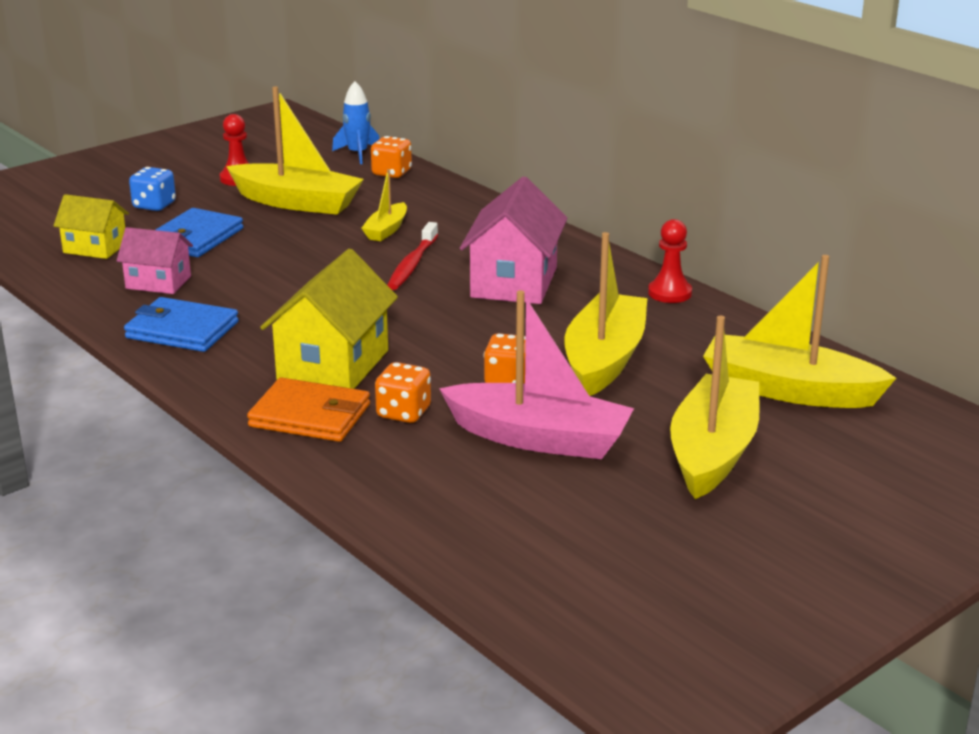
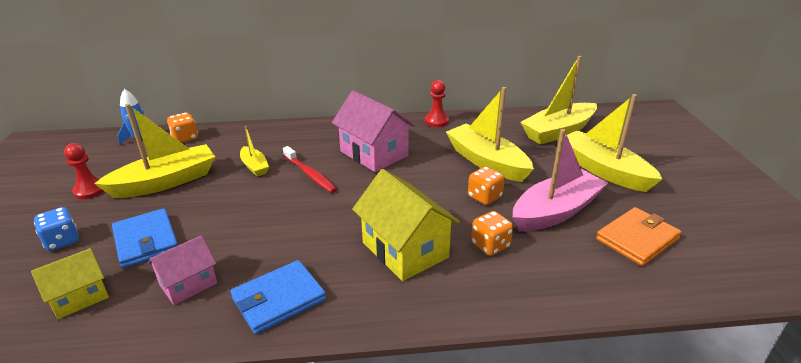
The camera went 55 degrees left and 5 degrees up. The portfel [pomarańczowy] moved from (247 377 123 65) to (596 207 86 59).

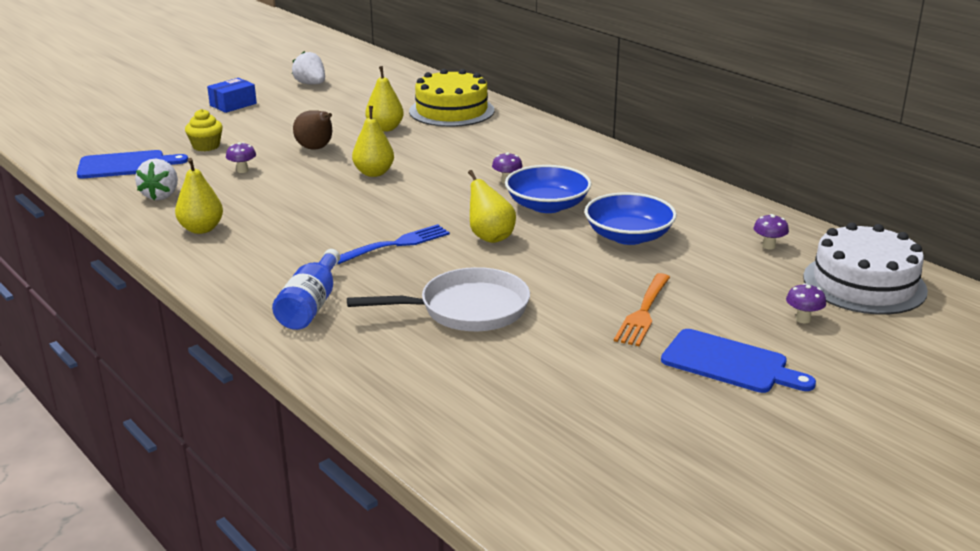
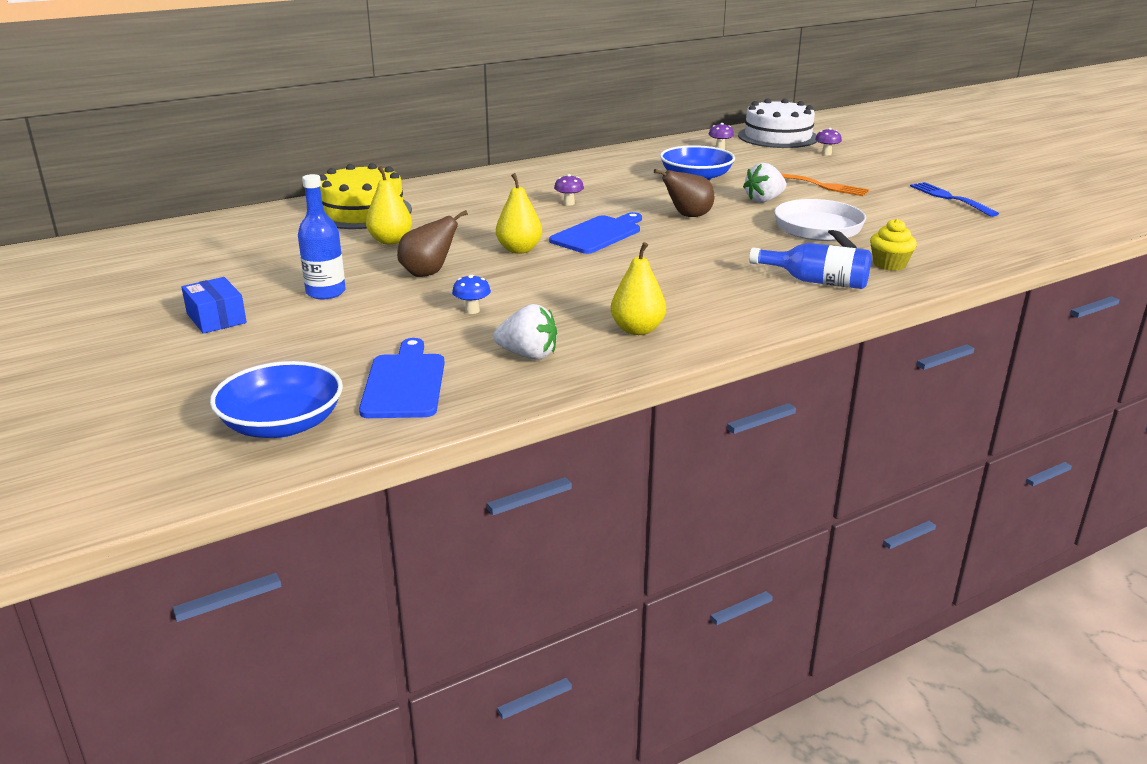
The camera went 80 degrees left and 0 degrees up. The truskawka [biały] moved from (292 51 33 34) to (743 163 44 40). The muffinka [żółty] moved from (185 109 38 42) to (870 219 47 52). The grzyb [fioletowy] at (226 142 30 31) became the grzyb [niebieski] at (452 275 39 39). The miska [niebieski] moved from (505 165 87 48) to (210 361 133 77). The gruszka [żółty] at (468 170 48 73) became the gruszka [brązowy] at (654 169 60 48). The widelec [niebieski] moved from (337 224 113 40) to (910 182 89 35). The deska do krojenia [niebieski] moved from (661 329 155 64) to (549 212 93 42). The butelka [niebieski] at (298 174 48 125) appeared.

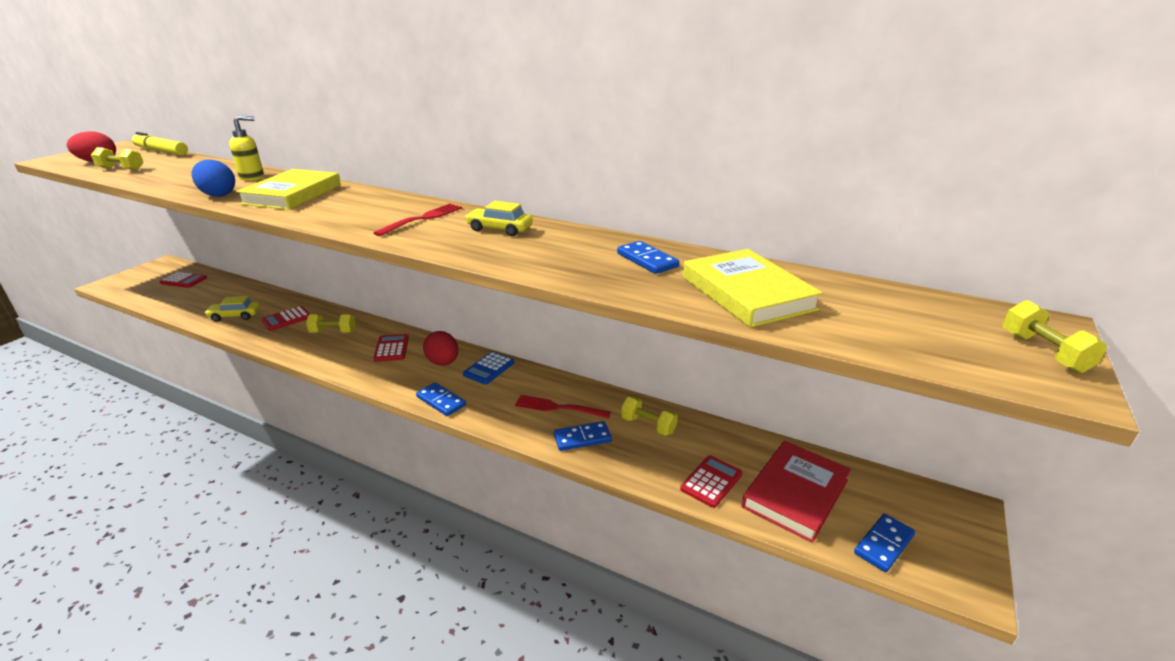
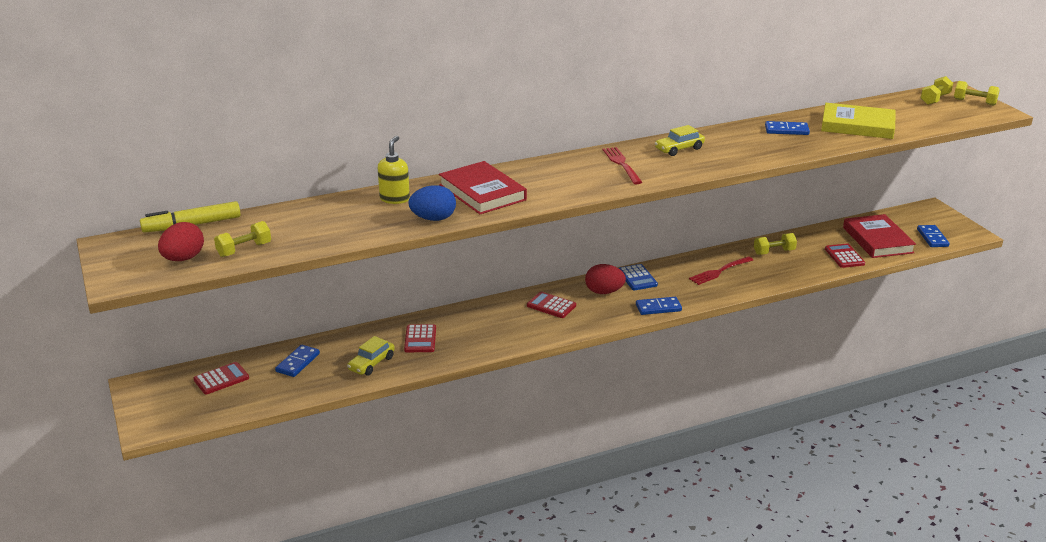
The camera went 50 degrees left and 0 degrees up. The książka [żółty] at (236 169 105 41) became the książka [czerwony] at (439 161 88 53). The hantel [żółty] moved from (306 314 50 19) to (921 76 32 29). The kostka domina [niebieski] moved from (554 421 58 30) to (275 345 45 32).

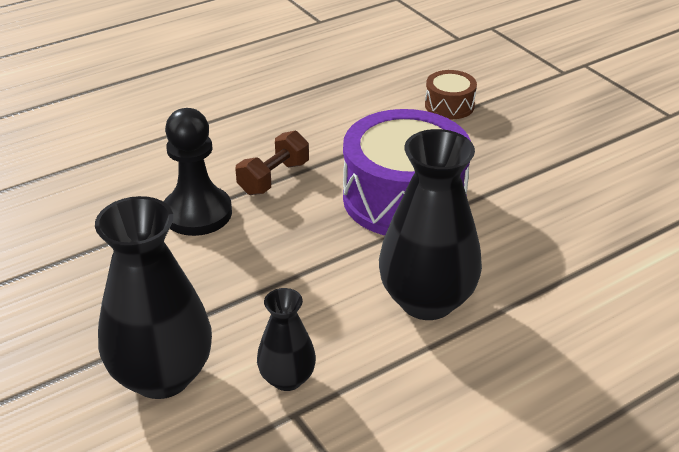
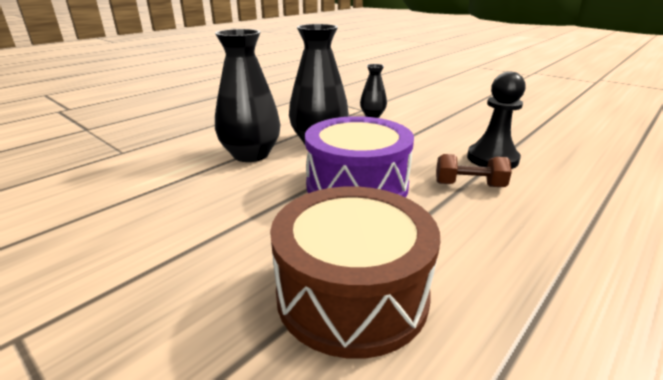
The camera went 165 degrees right and 10 degrees down. The bęben [brązowy] at (425 70 52 49) changed to 2.17 times the size. The hantel [brązowy] at (235 131 74 64) turned 75 degrees clockwise. The wazon [czarny] moved from (95 196 117 203) to (215 29 66 133).

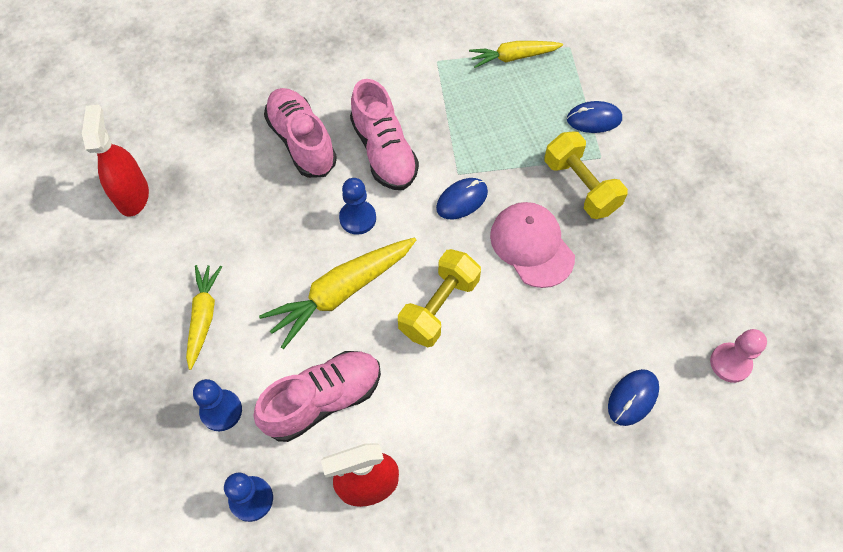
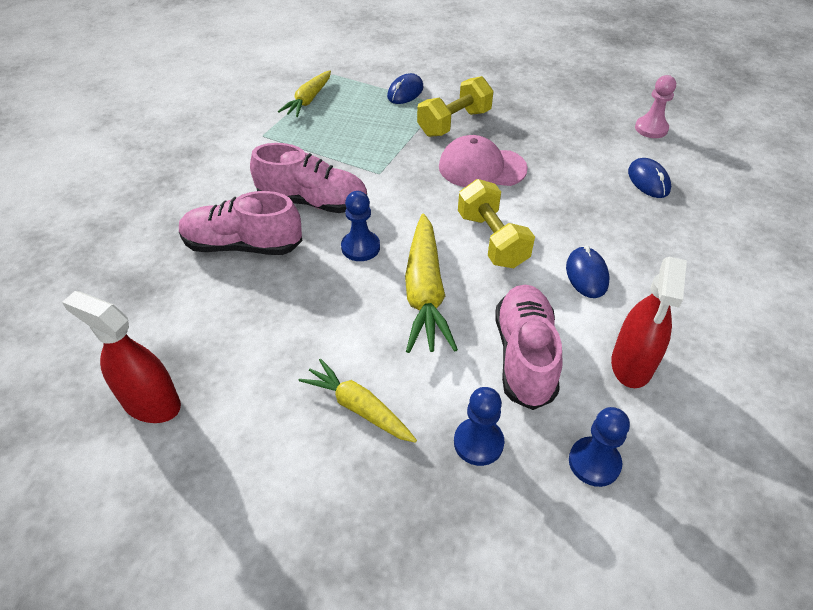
The camera went 55 degrees left and 15 degrees down. The hantel [żółty] at (544 131 84 88) turned 45 degrees counterclockwise. The myszka [niebieski] moved from (436 178 52 41) to (566 245 43 53).

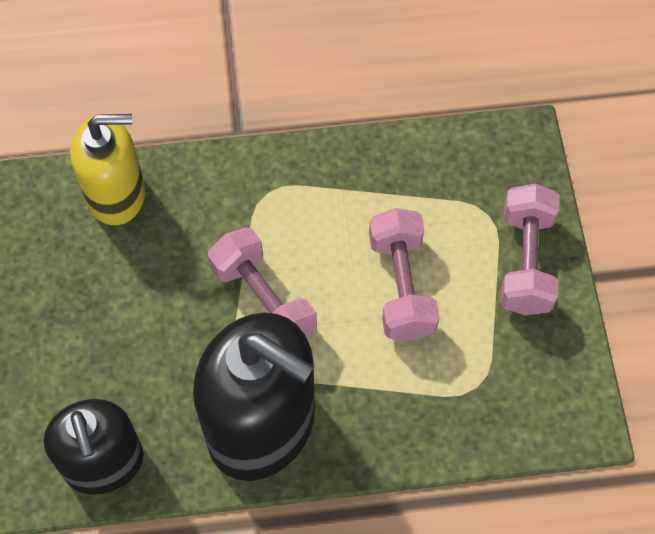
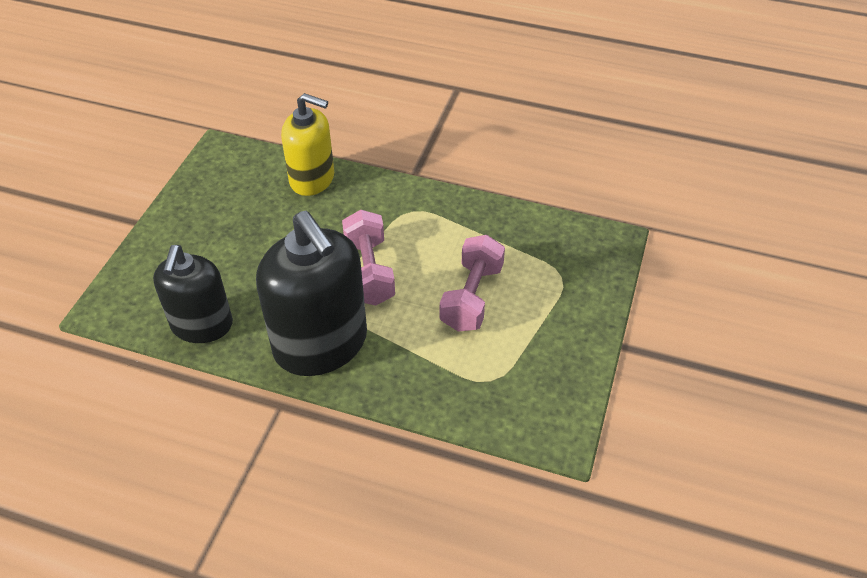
The camera went 25 degrees right and 15 degrees down. The hantel [różowy] at (500 183 60 132) disappeared.

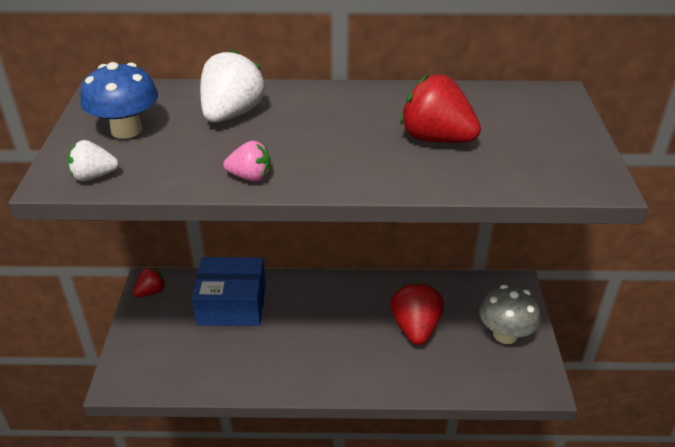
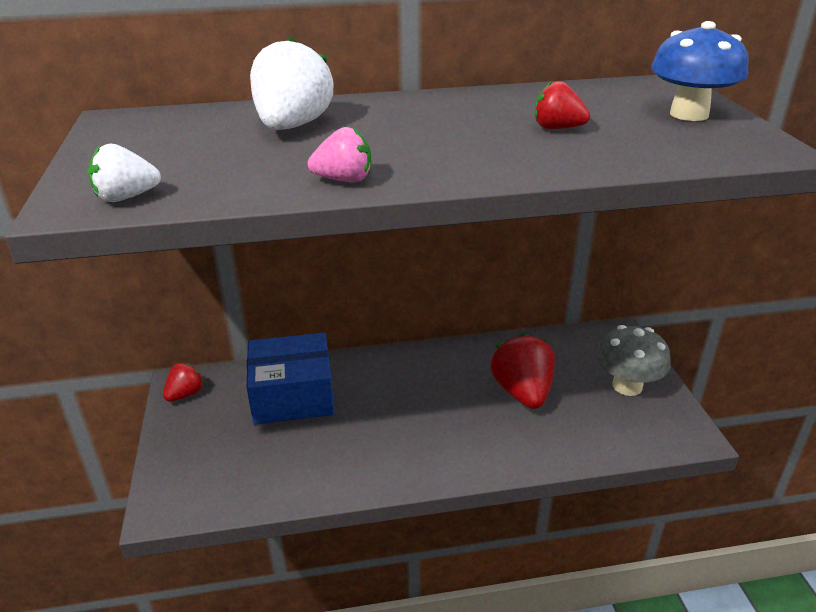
The camera went 10 degrees left and 5 degrees down. The grzyb [niebieski] moved from (80 62 78 77) to (651 21 98 100). The truskawka [czerwony] at (400 74 81 69) changed to 0.56 times the size.

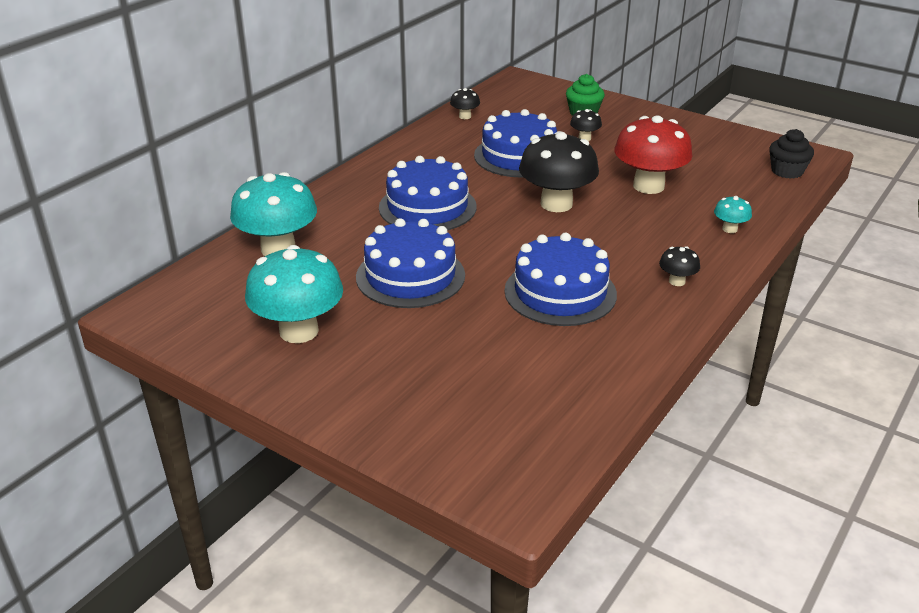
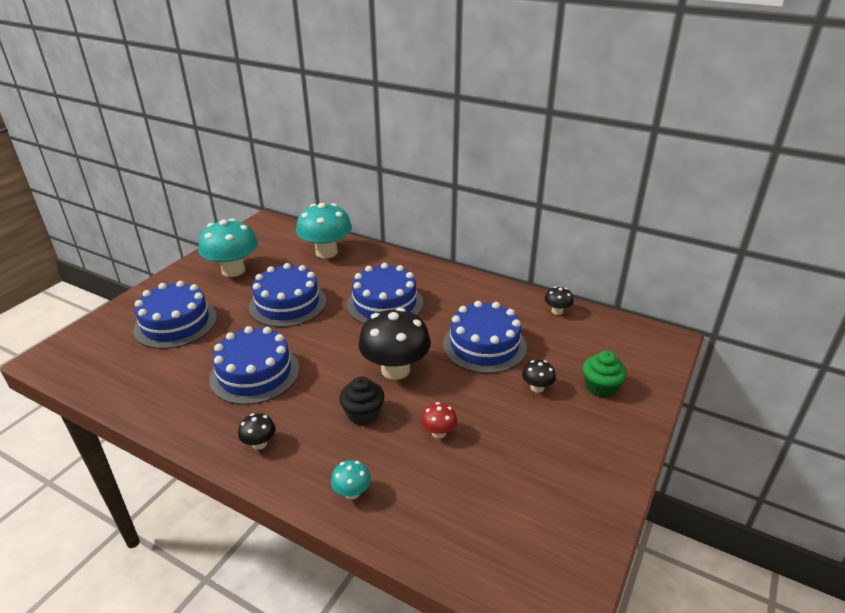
The camera went 85 degrees right and 0 degrees up. The grzyb [czerwony] at (614 115 79 79) changed to 0.45 times the size. The muffinka [czarny] moved from (769 129 45 50) to (339 376 45 49). The tort [niebieski] at (133 281 84 68) appeared.

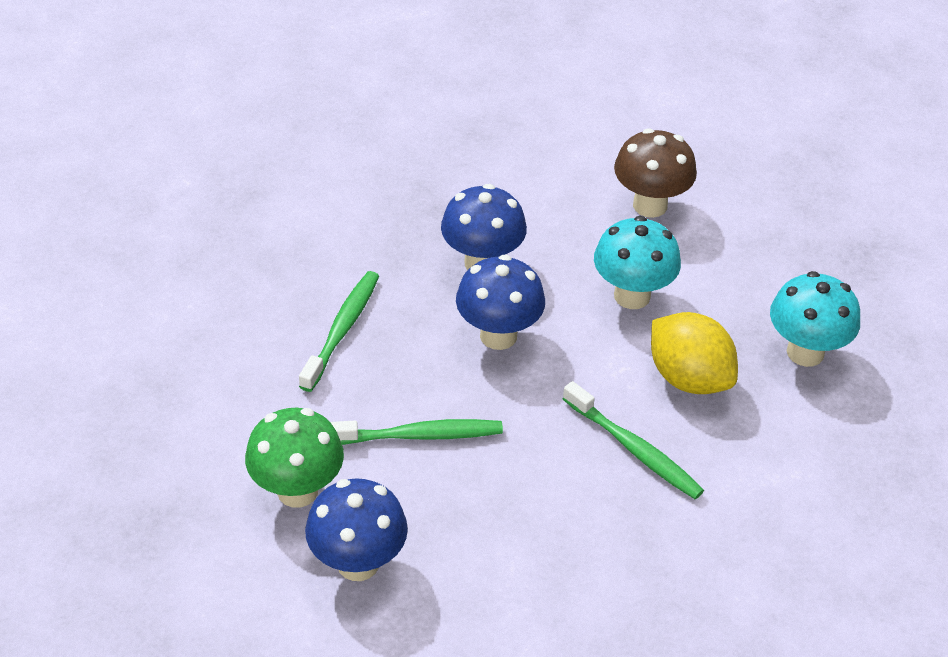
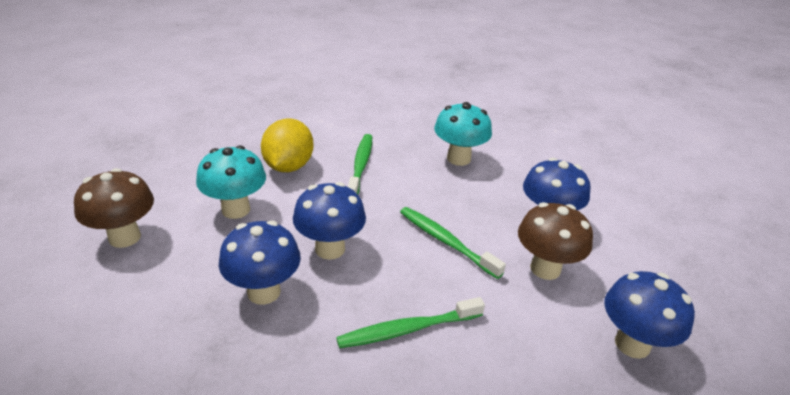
The camera went 130 degrees left and 10 degrees down. The grzyb [turkusowy] moved from (770 271 90 96) to (434 102 58 64). The grzyb [zielony] at (245 408 99 100) became the grzyb [brązowy] at (518 202 75 78). The grzyb [niebieski] at (605 271 90 88) appeared.

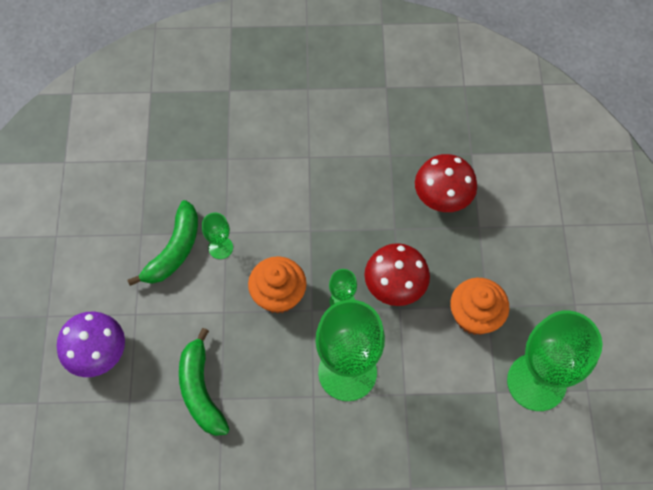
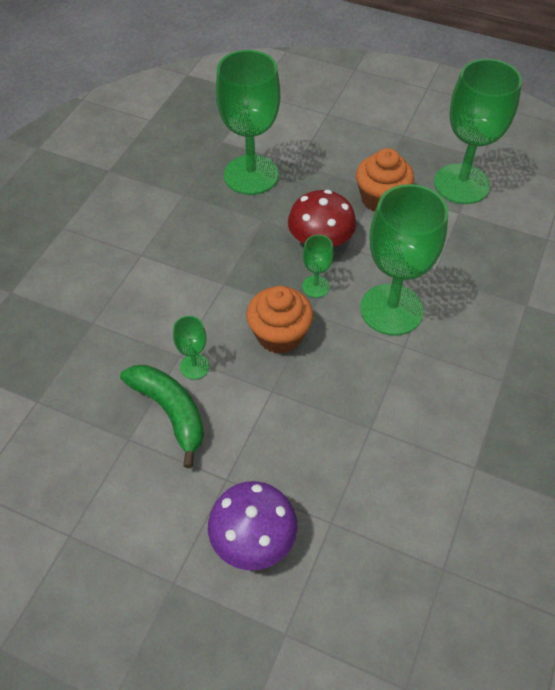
The camera went 65 degrees left and 10 degrees down. The grzyb [czerwony] at (415 154 62 58) was replaced by the kielich [zielony] at (216 50 64 145). The banan [zielony] at (179 328 50 108) disappeared.

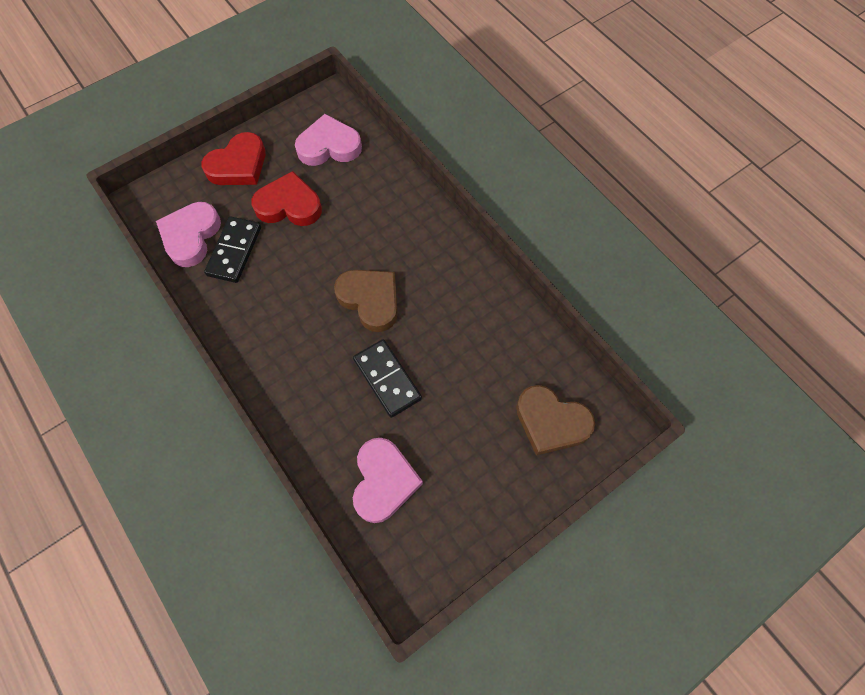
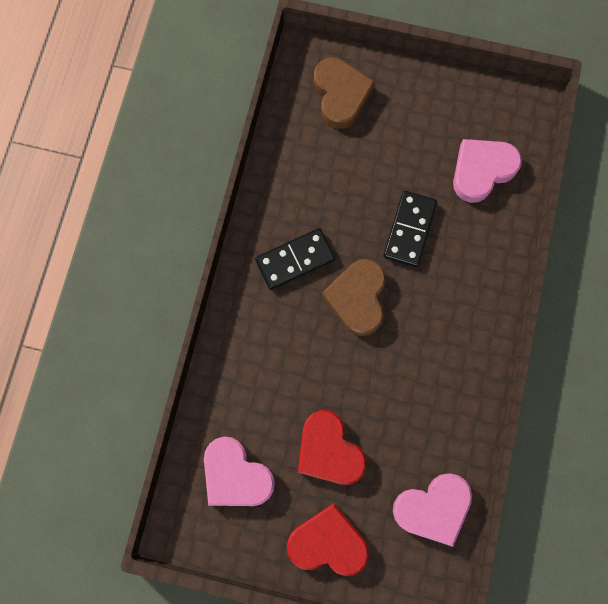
The camera went 130 degrees left and 10 degrees up. The kostka domina [czarny] moved from (204 216 57 67) to (255 228 80 62).

